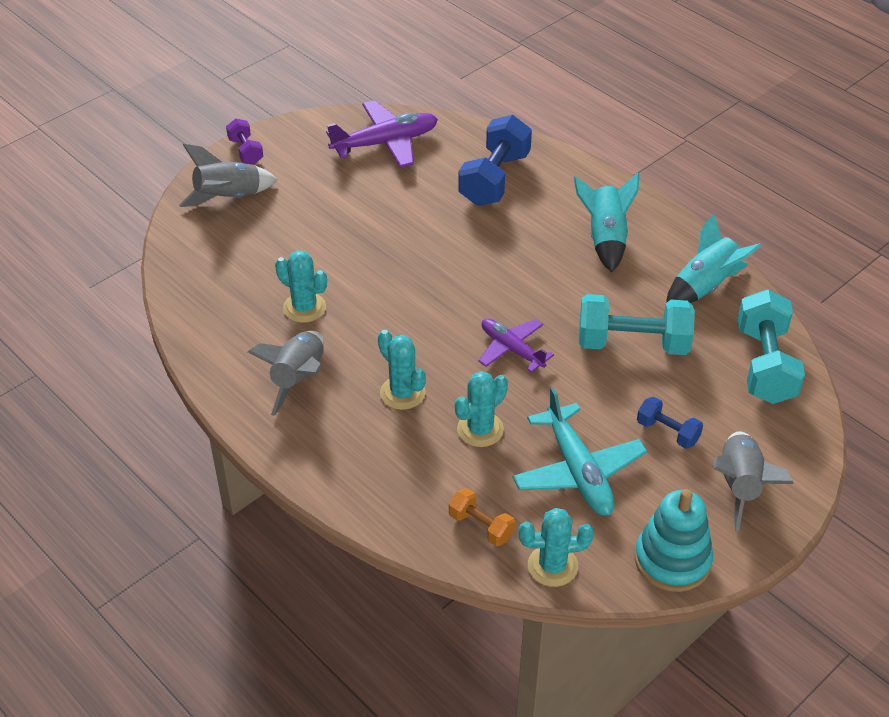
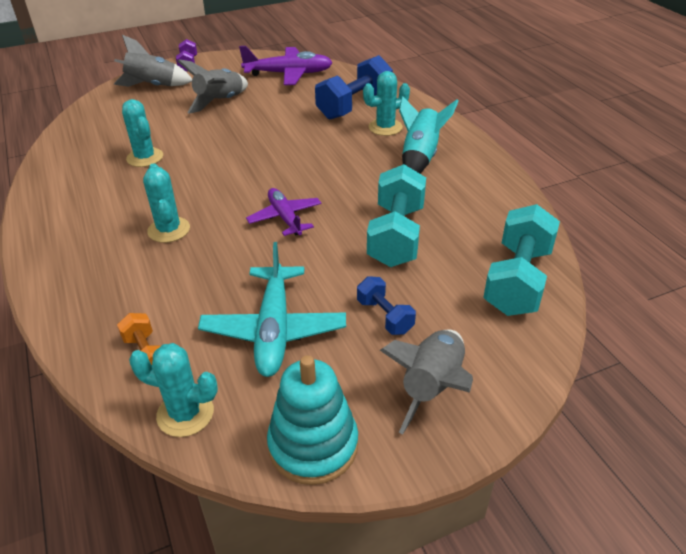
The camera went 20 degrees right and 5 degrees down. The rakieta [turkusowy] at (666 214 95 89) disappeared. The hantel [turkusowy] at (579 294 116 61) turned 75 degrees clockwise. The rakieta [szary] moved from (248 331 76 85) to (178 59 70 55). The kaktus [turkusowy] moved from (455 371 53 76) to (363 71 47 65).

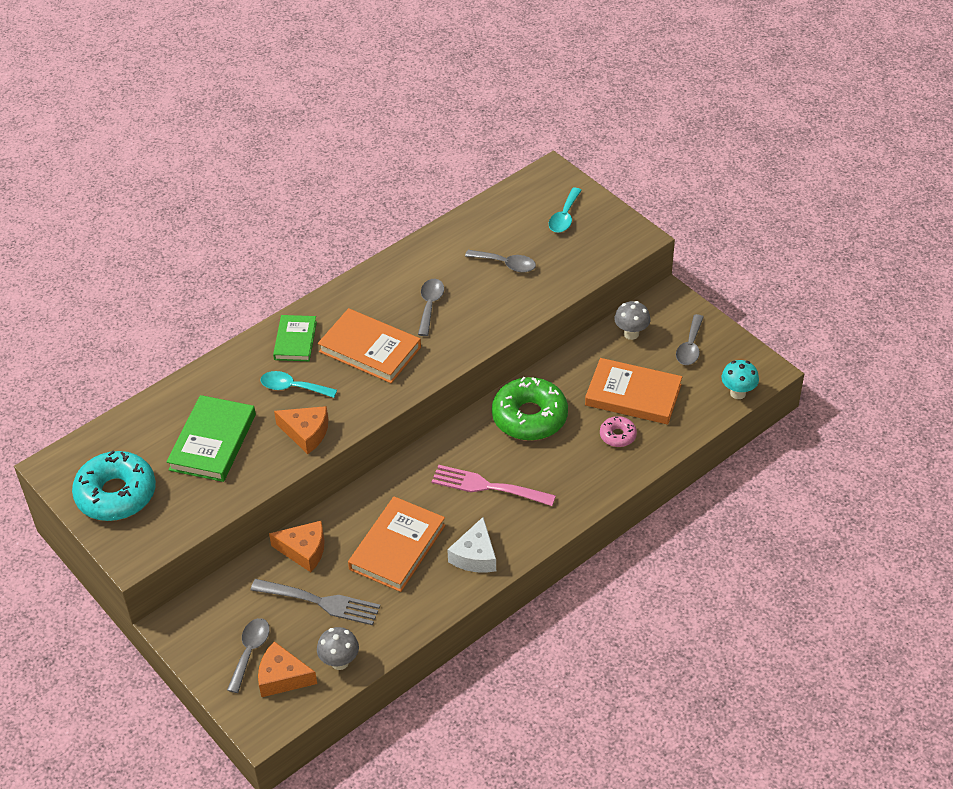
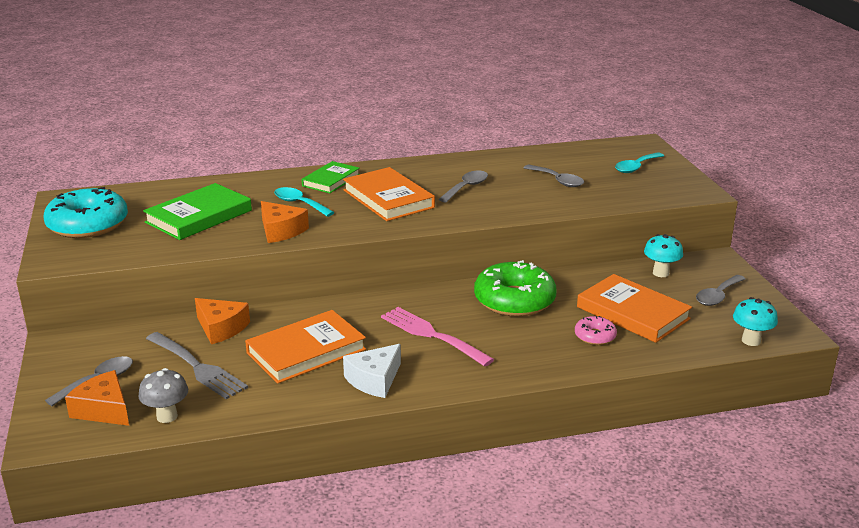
The camera went 25 degrees right and 20 degrees down. The grzyb [szary] at (614 301 36 39) became the grzyb [turkusowy] at (644 234 39 43).

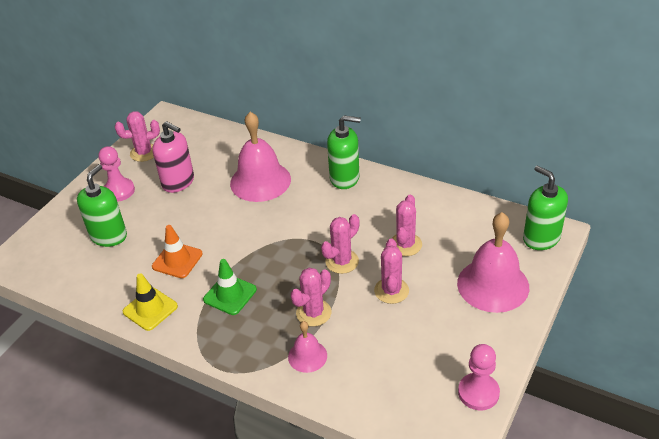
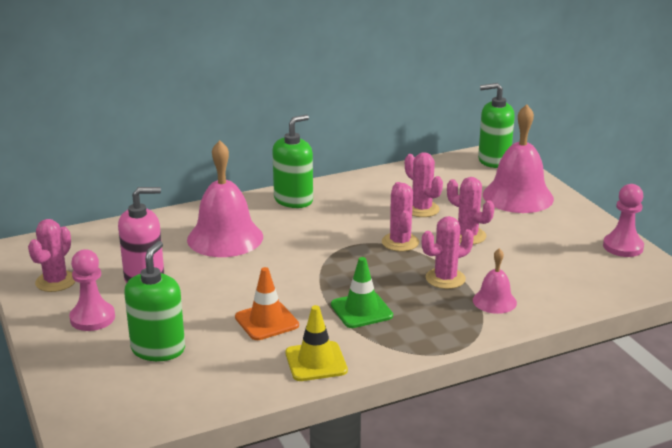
The camera went 55 degrees left and 15 degrees down. The dozownik mydła [zielony] at (77 164 50 83) turned 45 degrees clockwise. The kaktus [różowy] at (291 268 41 58) turned 75 degrees clockwise.

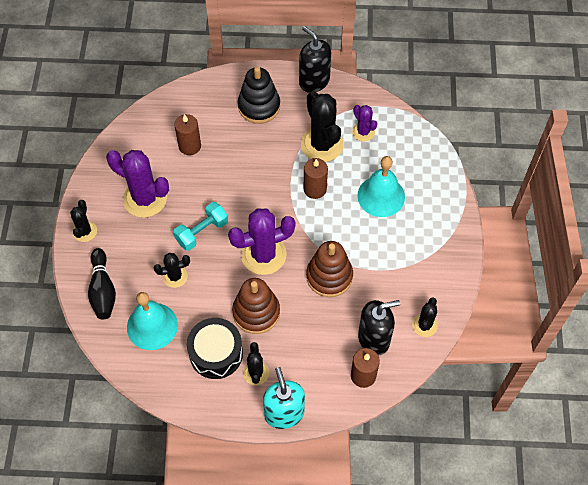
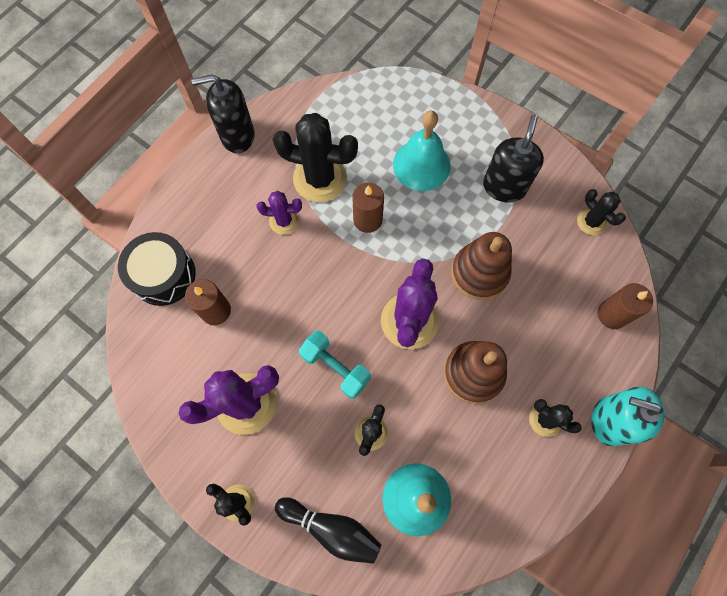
The camera went 55 degrees left and 10 degrees up. The zabawka nakładanka [czarny] at (238 67 42 57) disappeared. The kaktus [fioletowy] moved from (352 105 25 37) to (256 191 46 44). The hantel [turkusowy] at (173 202 55 49) turned 45 degrees counterclockwise. The dozownik mydła [czarny] moved from (358 300 42 55) to (483 115 61 88). The bęben [czarny] moved from (187 318 56 61) to (118 232 78 74).

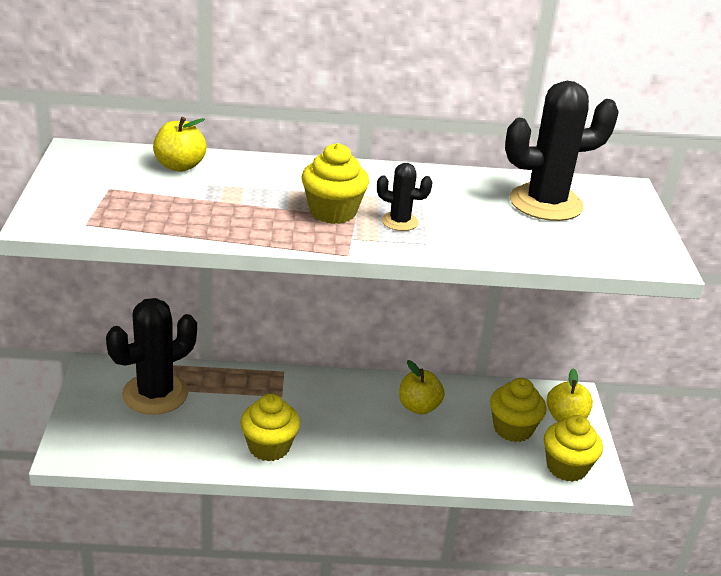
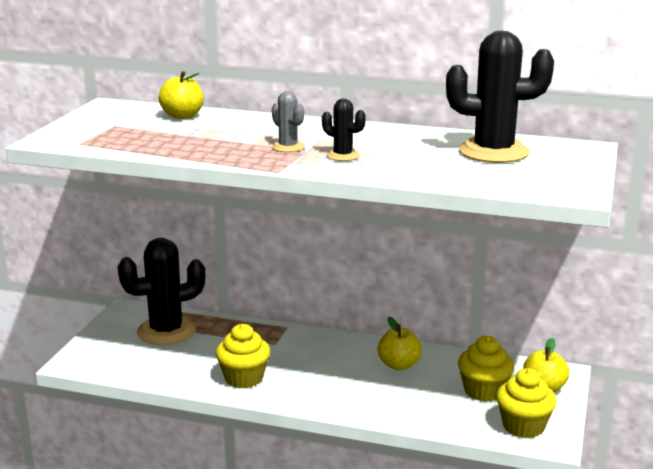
The camera went 20 degrees right and 10 degrees down. The muffinka [żółty] at (302 143 67 81) was replaced by the kaktus [szary] at (272 91 33 61).

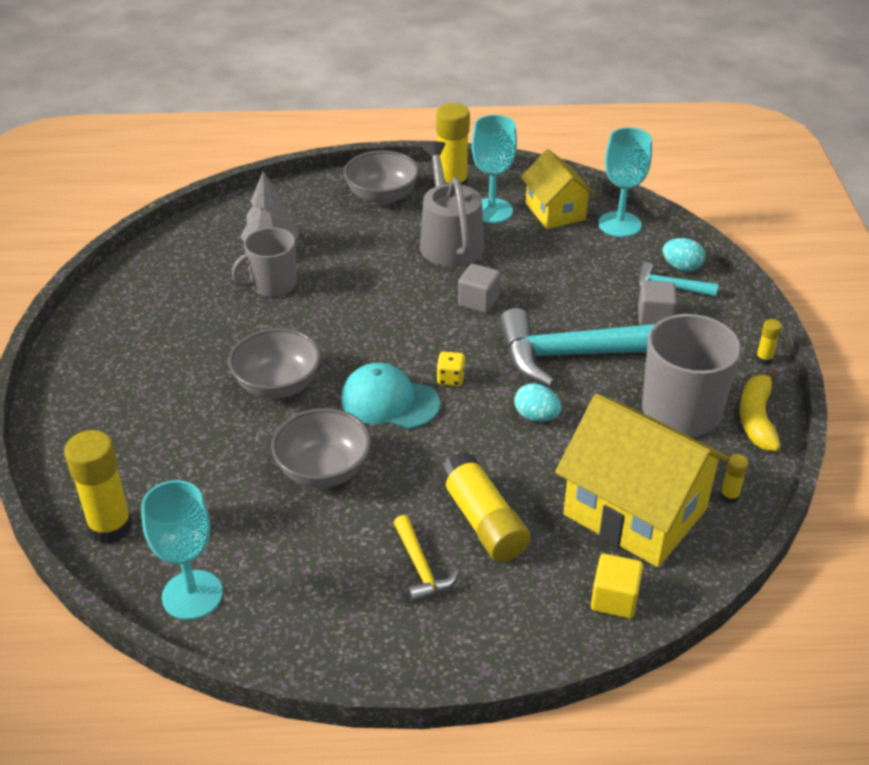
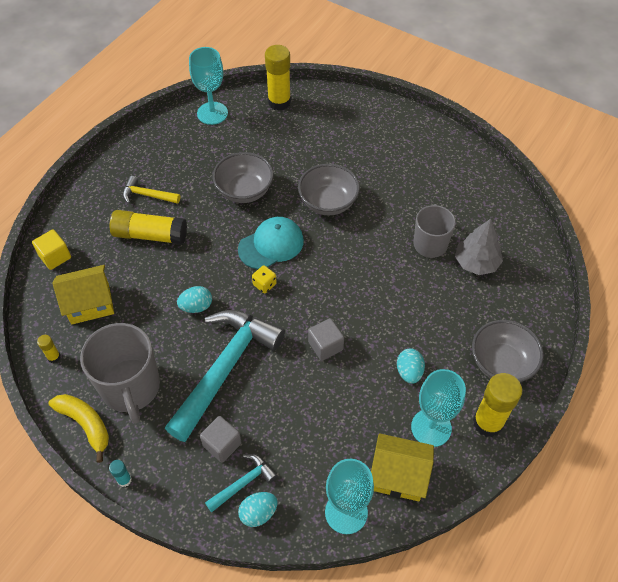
The camera went 125 degrees right and 15 degrees up. The konewka [szary] at (420 142 64 125) was replaced by the jajko [turkusowy] at (397 349 28 35). The klej w sztyfcie [żółty] at (756 319 26 46) became the klej w sztyfcie [turkusowy] at (109 460 23 27). The domek [żółty] at (555 394 175 173) changed to 0.60 times the size.

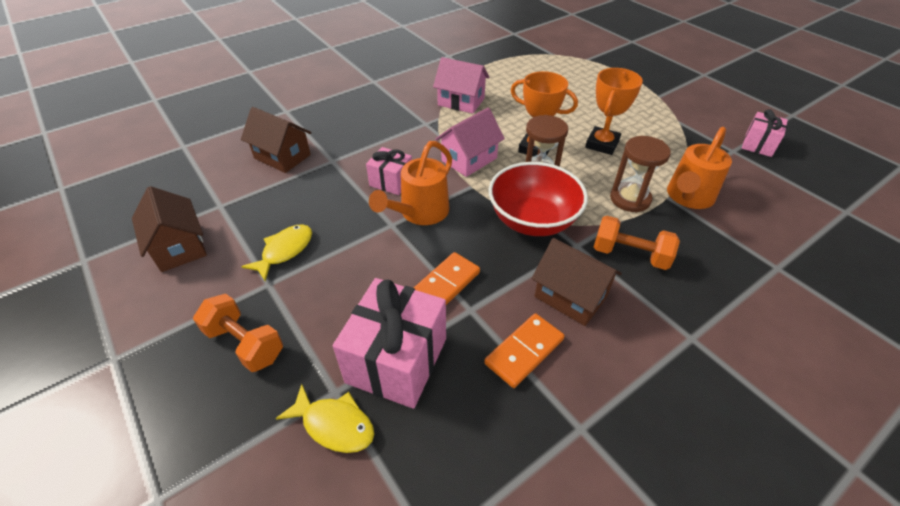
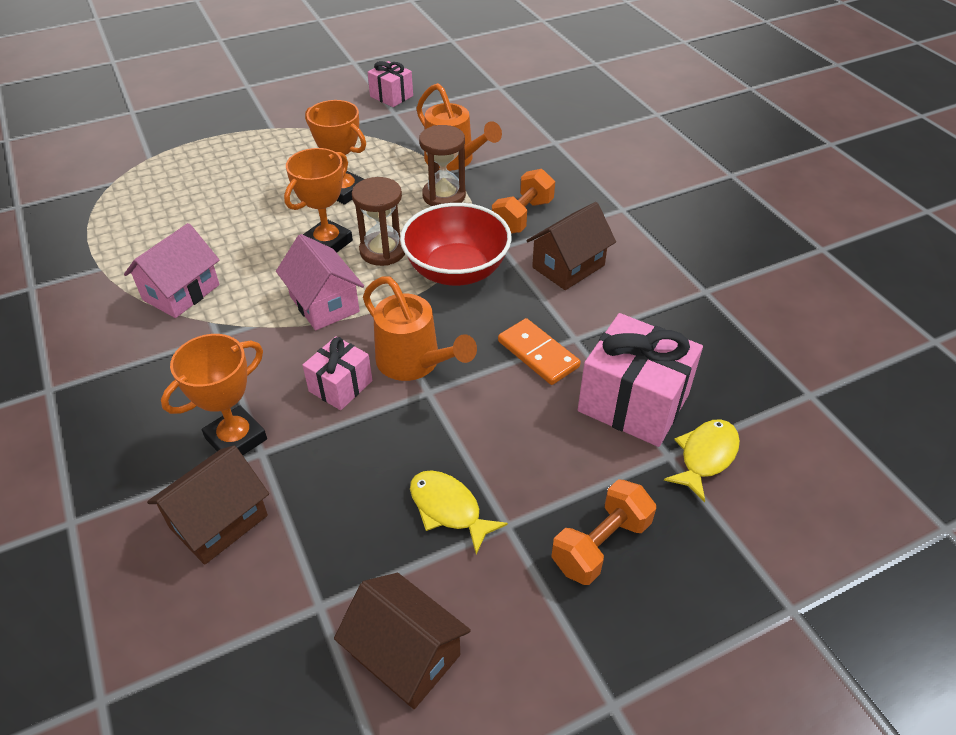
The camera went 80 degrees left and 0 degrees up. The domek [brązowy] at (132 186 75 86) turned 60 degrees clockwise. The kostka domina [pomarańczowy] at (484 313 81 75) disappeared. The puchar [pomarańczowy] at (161 334 106 121) appeared.

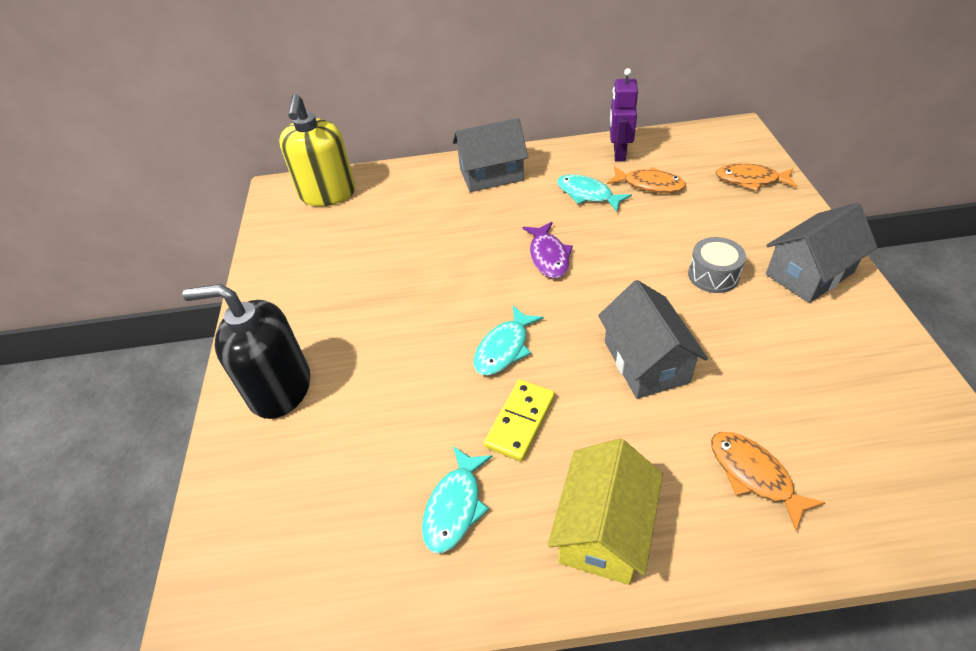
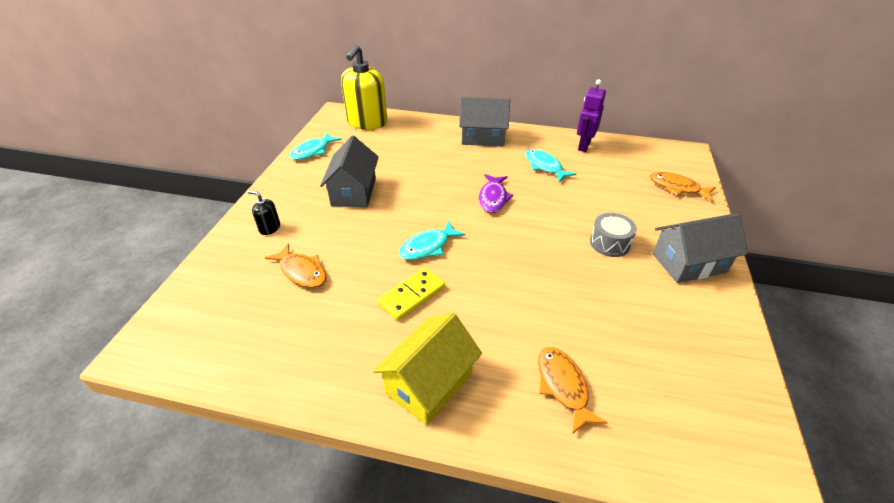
The camera went 15 degrees right and 5 degrees down. The ryba [pomarańczowy] moved from (607 166 79 27) to (265 243 62 45). The domek [szary] moved from (598 280 110 119) to (320 136 59 71). The dozownik mydła [czarny] at (182 284 128 135) changed to 0.43 times the size. The ryba [turkusowy] moved from (422 446 71 107) to (290 133 52 27).

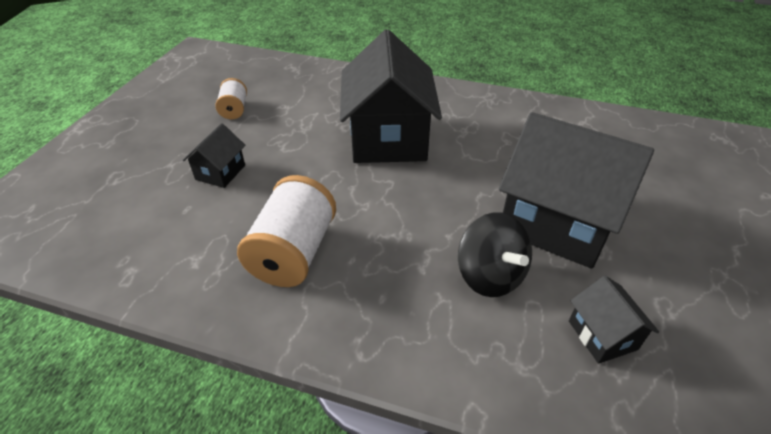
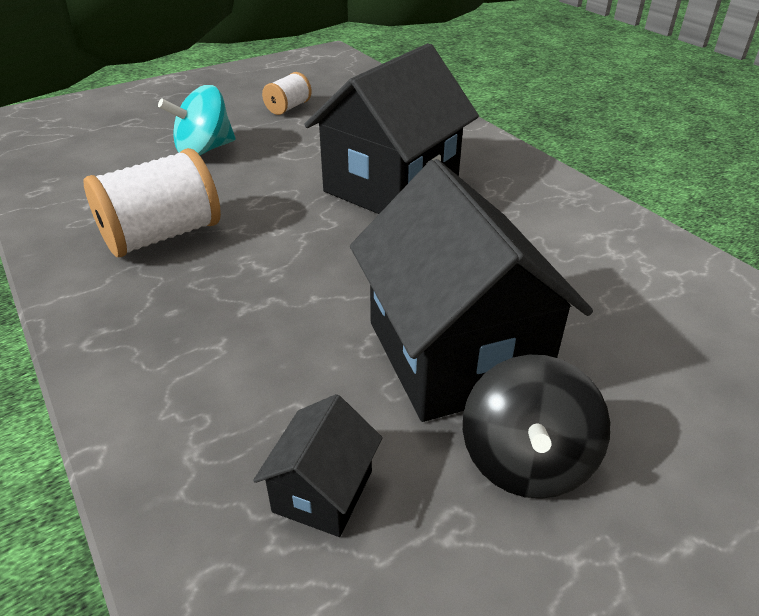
The camera went 40 degrees right and 5 degrees down. The domek [czarny] at (183 123 62 65) was replaced by the bączek [turkusowy] at (158 85 77 70). The bączek [czarny] moved from (458 212 74 85) to (463 355 147 144).

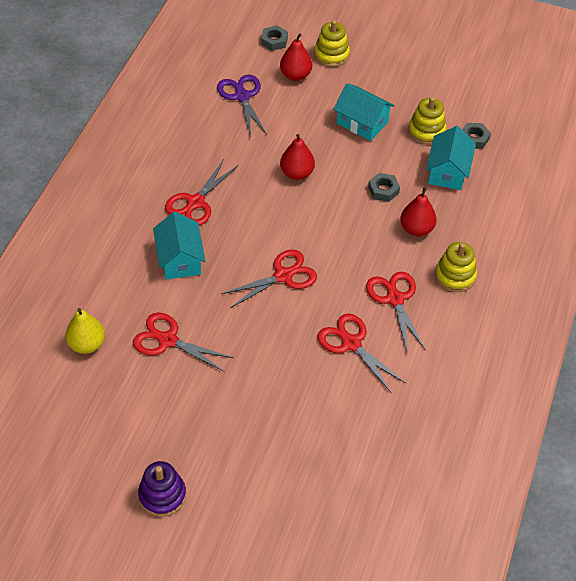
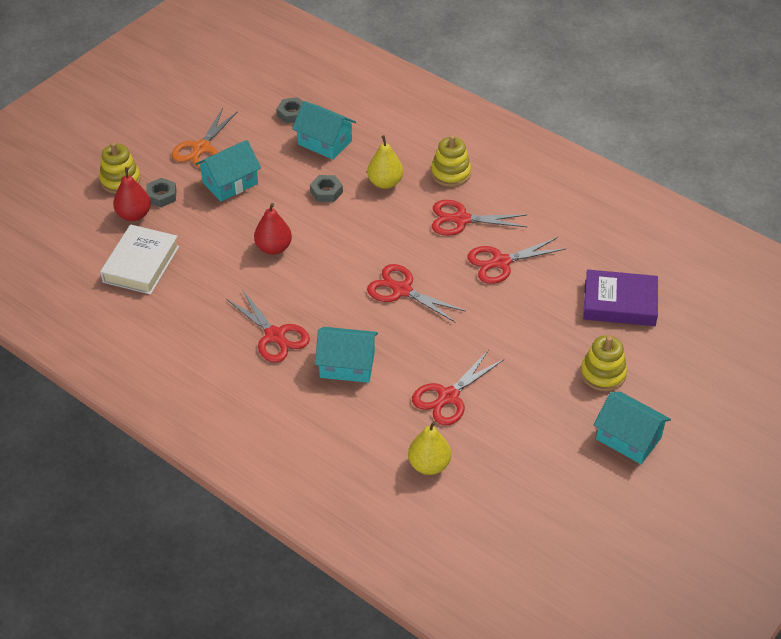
The camera went 70 degrees left and 5 degrees down. The nakrętka [szary] moved from (261 25 27 26) to (146 178 31 29). The nożyczki [fioletowy] at (217 75 50 62) was replaced by the książka [biały] at (100 224 79 71). The zabawka nakładanka [żółty] moved from (408 97 39 48) to (581 335 46 56). The gruszka [czerwony] at (400 187 37 49) became the gruszka [żółty] at (367 135 36 54). The nożyczki [czerwony] at (221 250 96 58) turned 45 degrees counterclockwise. The zabawka nakładanka [fioletowy] at (138 461 48 56) was replaced by the domek [turkusowy] at (594 392 77 72). The nożyczki [pomarańczowy] at (172 108 66 60) appeared. The książka [fioletowy] at (583 269 75 57) appeared.

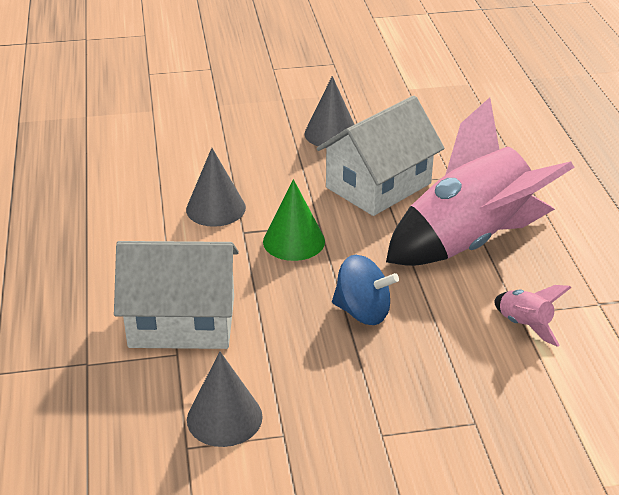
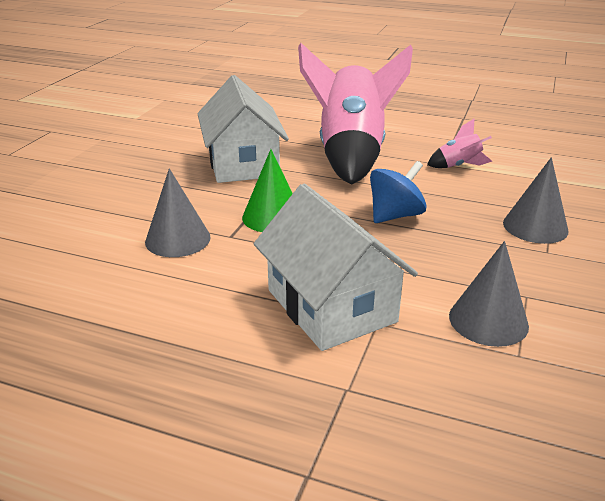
The camera went 60 degrees left and 5 degrees down. The stożek [szary] moved from (304 76 51 72) to (503 157 66 87). The domek [biały] at (114 241 125 108) turned 60 degrees counterclockwise.

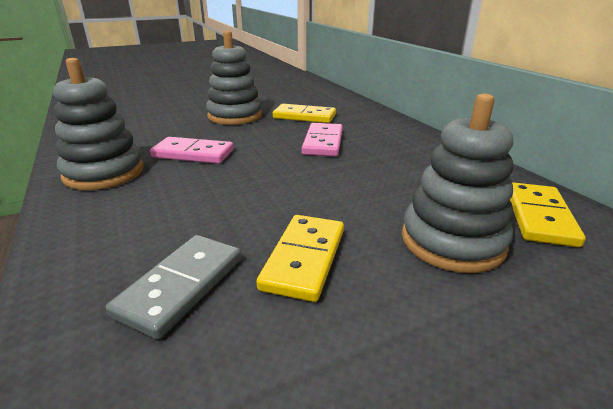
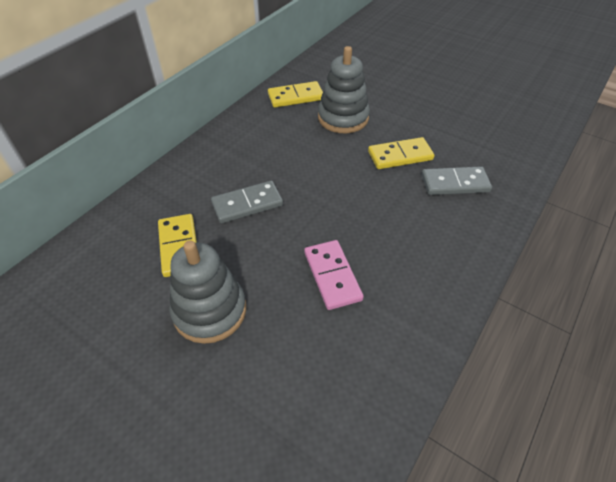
The camera went 120 degrees left and 20 degrees up. The zabawka nakładanka [szary] at (53 58 91 132) disappeared. The kostka domina [różowy] at (302 123 41 33) became the kostka domina [szary] at (211 181 72 42).

